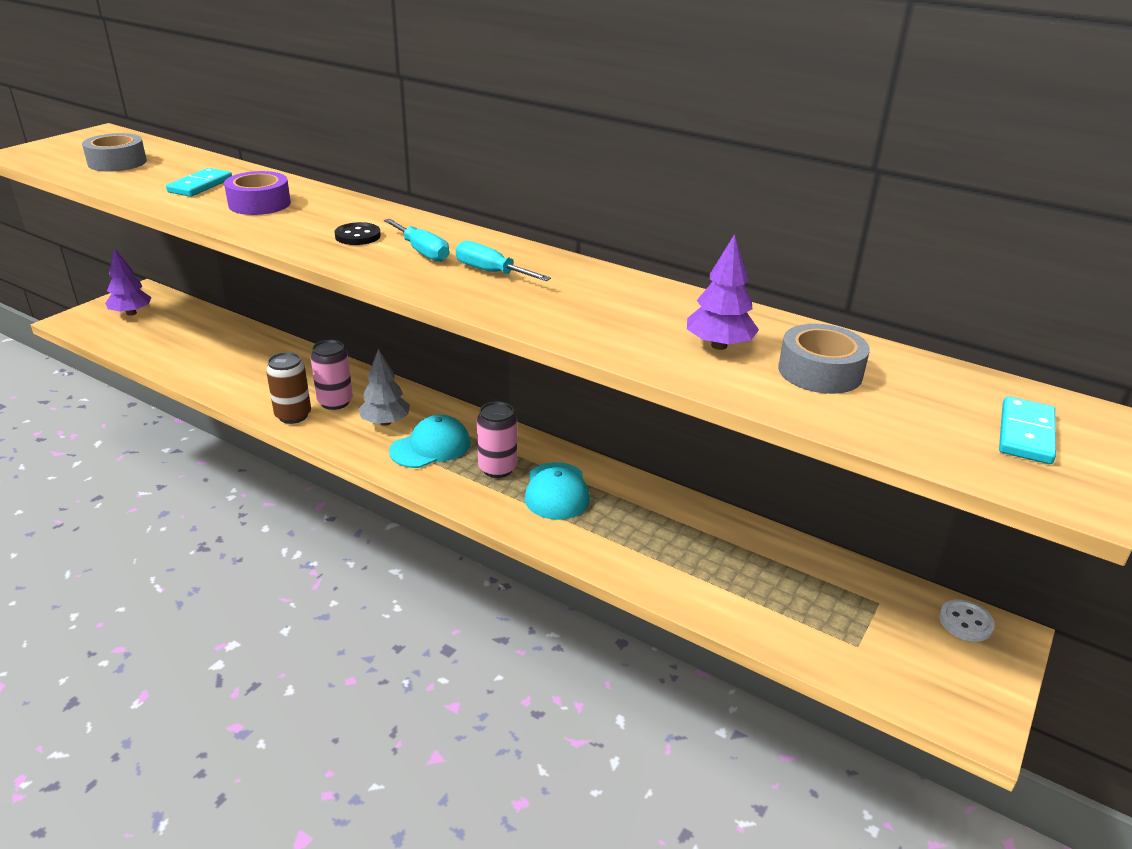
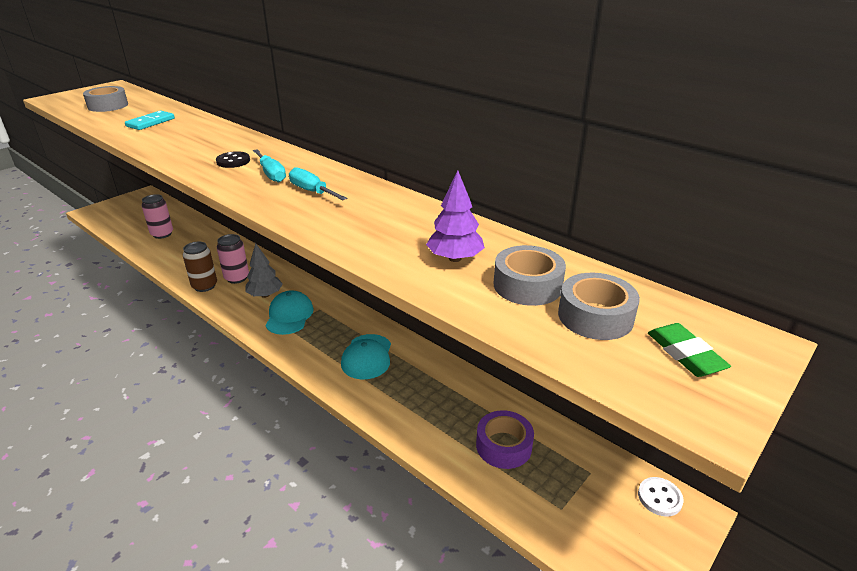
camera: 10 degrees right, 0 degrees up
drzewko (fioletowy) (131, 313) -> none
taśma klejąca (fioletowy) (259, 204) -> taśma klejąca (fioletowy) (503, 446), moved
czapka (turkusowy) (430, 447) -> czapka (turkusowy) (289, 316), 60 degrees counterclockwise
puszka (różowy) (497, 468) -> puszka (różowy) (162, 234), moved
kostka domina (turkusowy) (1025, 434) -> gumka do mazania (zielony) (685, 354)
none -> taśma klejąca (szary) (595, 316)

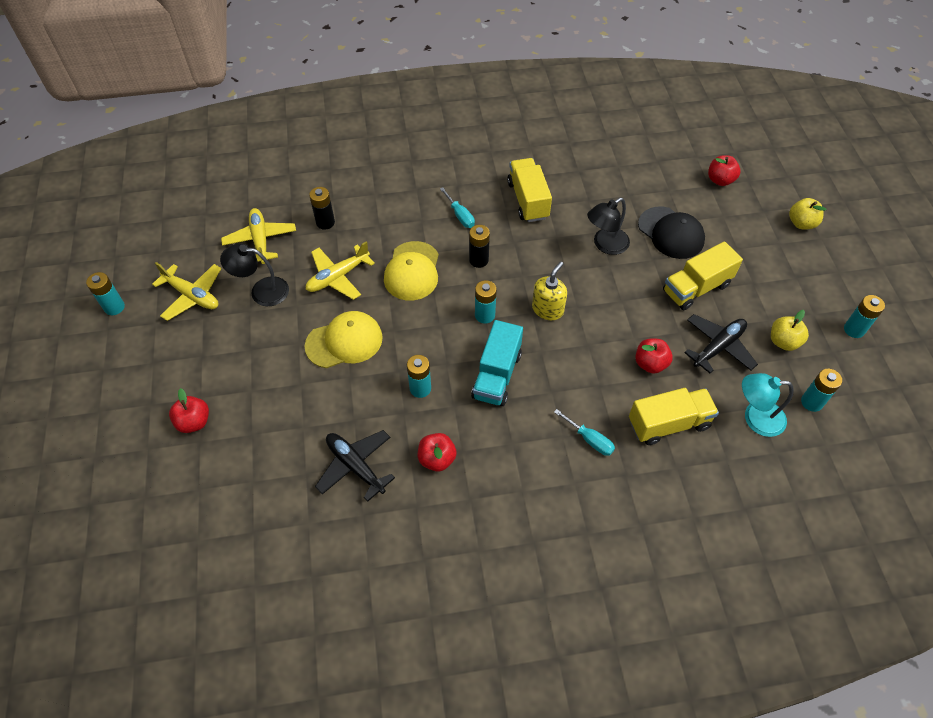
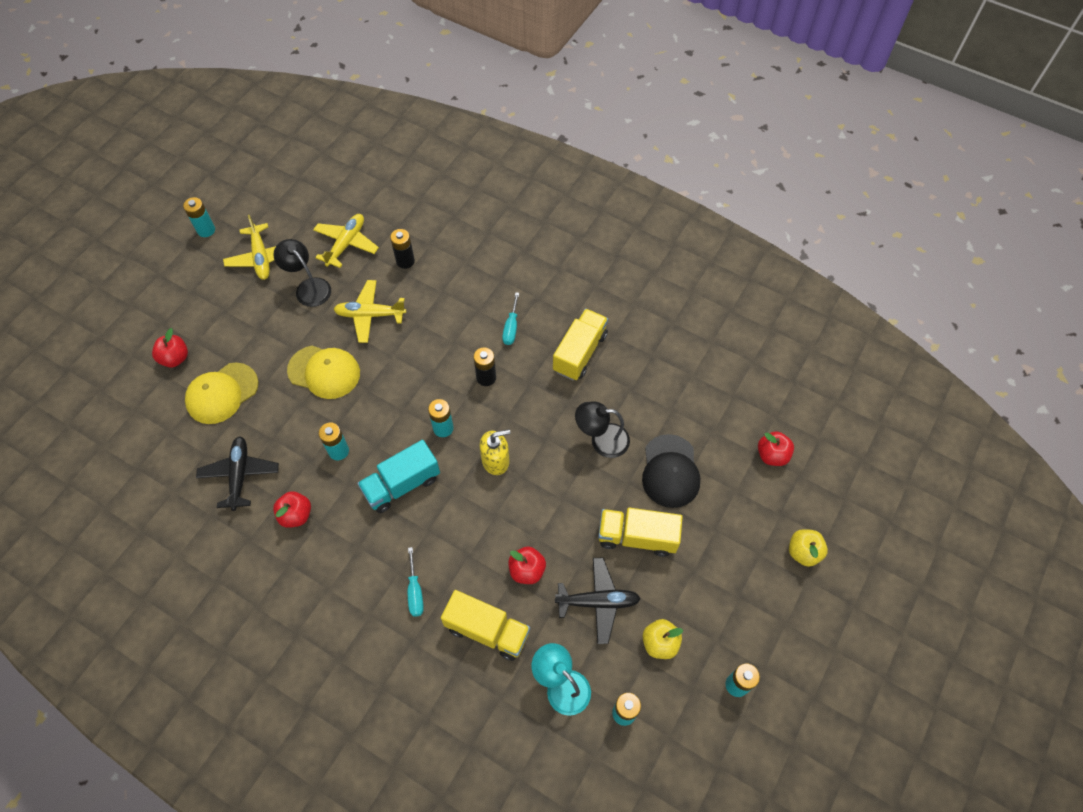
camera: 40 degrees right, 5 degrees up
czapka (żółty) (412, 271) -> czapka (żółty) (222, 393), moved

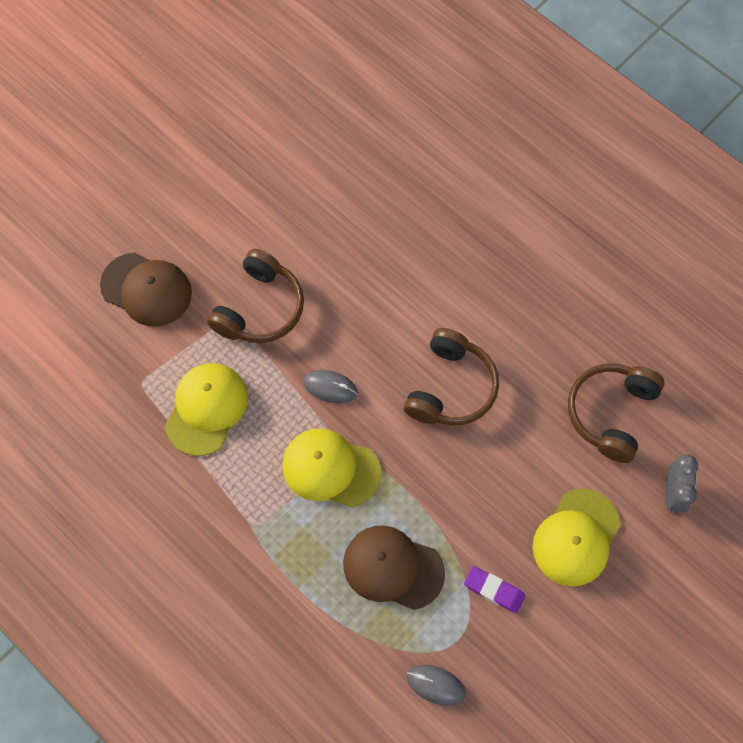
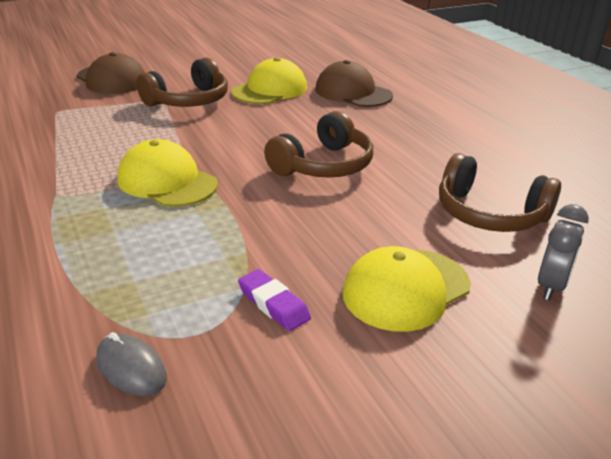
camera: 20 degrees right, 35 degrees down
czapka (żółty) (206, 409) -> czapka (żółty) (270, 90), moved
myszka (szary) (330, 387) -> none
czapka (brązowy) (393, 568) -> czapka (brązowy) (353, 92), moved
słuchawki (brązowy) (611, 413) -> słuchawki (brązowy) (489, 214), 105 degrees counterclockwise

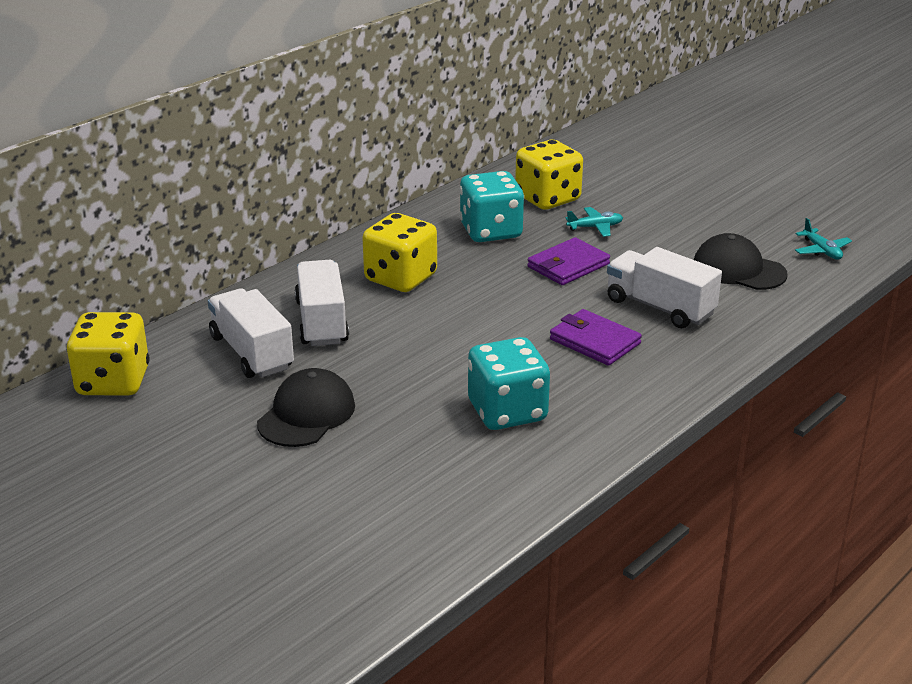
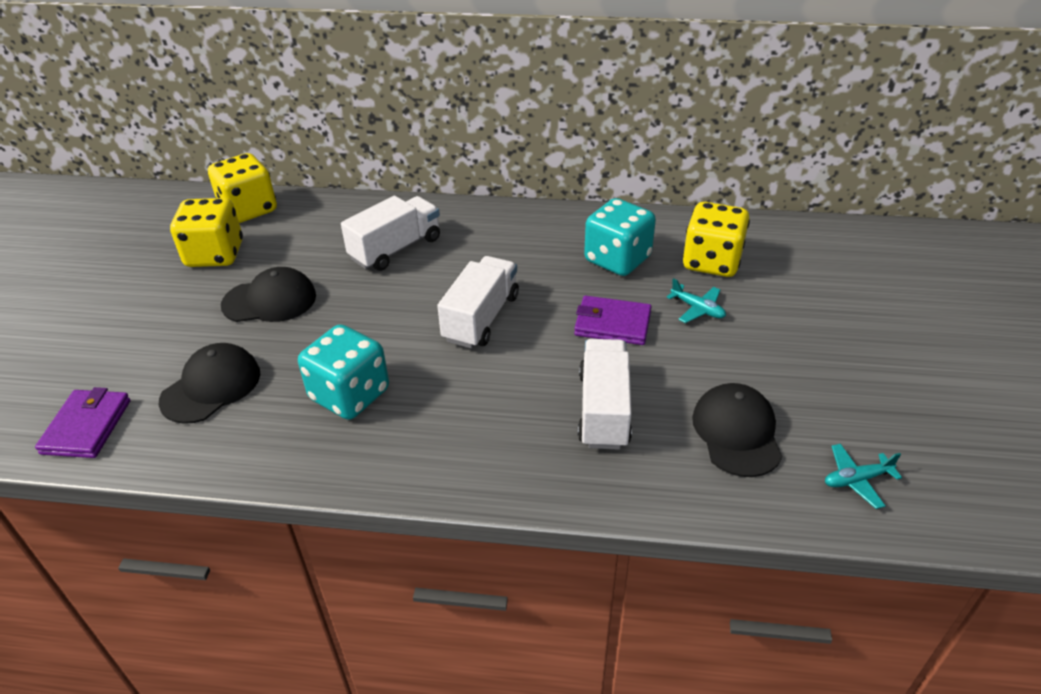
camera: 55 degrees right, 10 degrees up
ciężarówka (biały) (252, 353) -> ciężarówka (biały) (481, 318), moved
kostka do gry (żółty) (400, 278) -> kostka do gry (żółty) (215, 254), moved
portfel (fioletowy) (594, 341) -> portfel (fioletowy) (86, 426), moved
samolot (turkusowy) (822, 251) -> samolot (turkusowy) (856, 480), 45 degrees clockwise
none -> czapka (czarny) (211, 387)

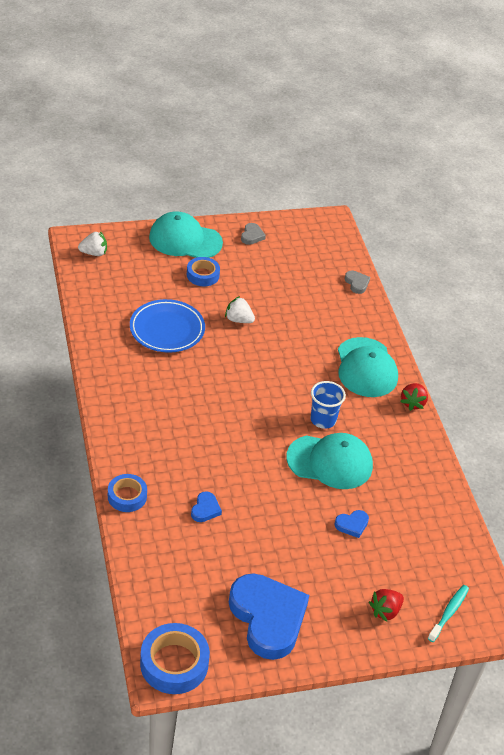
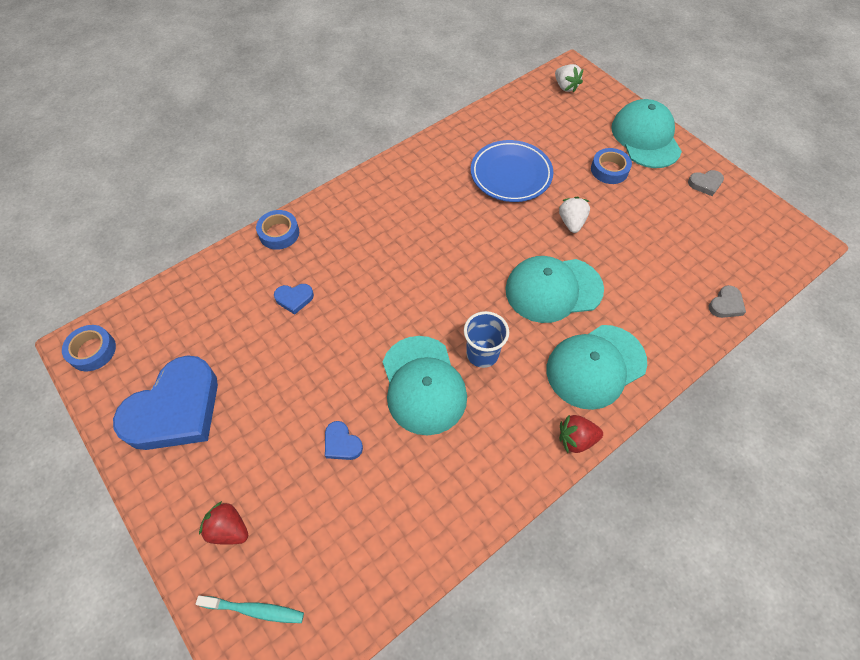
camera: 70 degrees right, 15 degrees up
taśma klejąca (niebieski) (174, 663) -> taśma klejąca (niebieski) (92, 351), x0.64
none -> czapka (turkusowy) (553, 289)

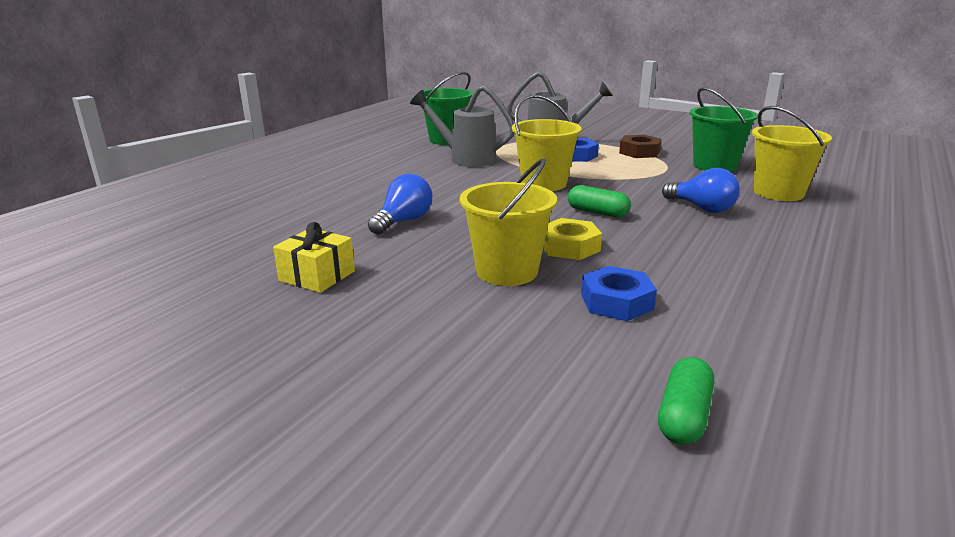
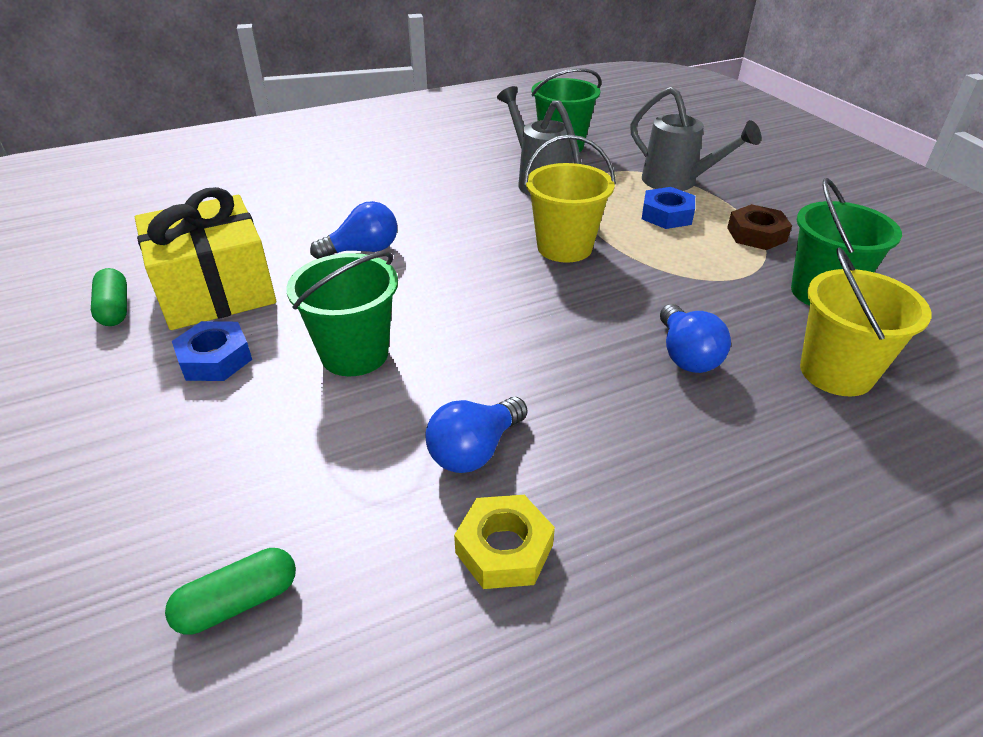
camera: 35 degrees right, 15 degrees up
prezent (żółty) (317, 276) -> prezent (żółty) (215, 290), x1.94
wiadro (żółty) (507, 271) -> wiadro (zielony) (354, 354)
nakrętka (żółty) (569, 247) -> nakrętka (żółty) (504, 549), moved
kapsułka (zielony) (597, 212) -> kapsułka (zielony) (114, 309), moved
nakrętka (niebieski) (616, 302) -> nakrętka (niebieski) (215, 359), moved
none -> żarówka (niebieski) (474, 450)

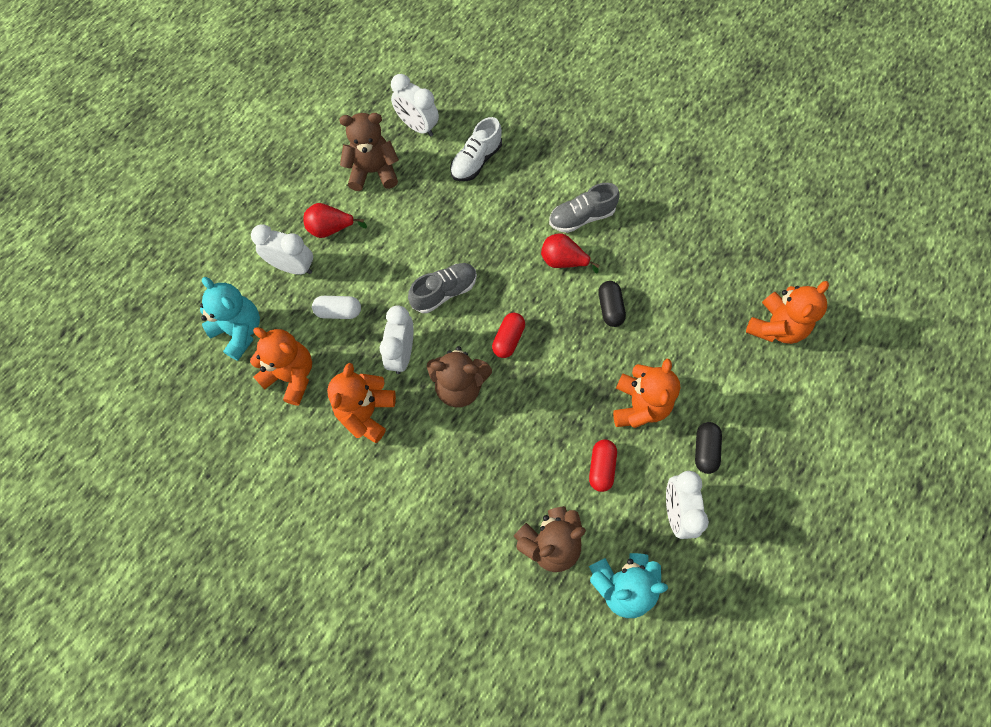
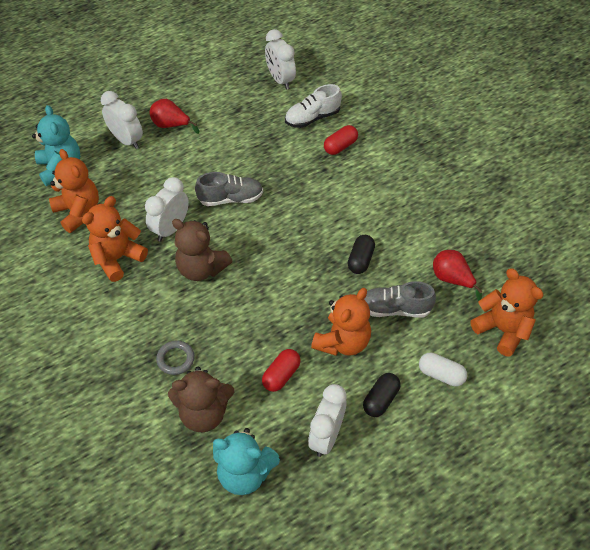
camera: 25 degrees right, 15 degrees down
kapsułka (biały) (338, 312) -> kapsułka (biały) (441, 374), moved
miś (brązowy) (373, 172) -> none
kapsułka (czerwony) (508, 339) -> kapsułka (czerwony) (340, 146), moved
gruszka (czerwony) (563, 261) -> gruszka (czerwony) (452, 279), moved
but (szary) (581, 217) -> but (szary) (395, 309), moved
miś (pomarańczowy) (775, 327) -> miś (pomarańczowy) (502, 330), 105 degrees counterclockwise
none -> pierścień (szary) (175, 359)

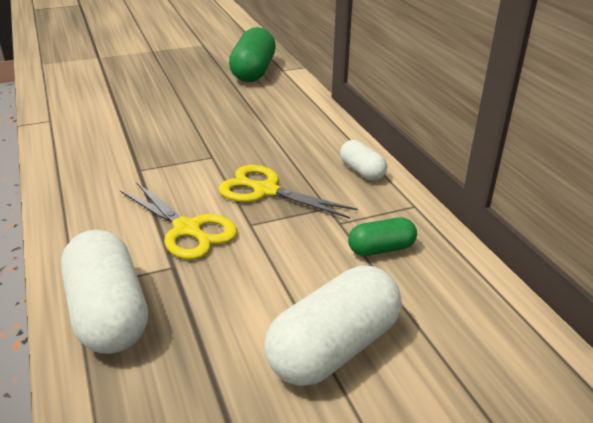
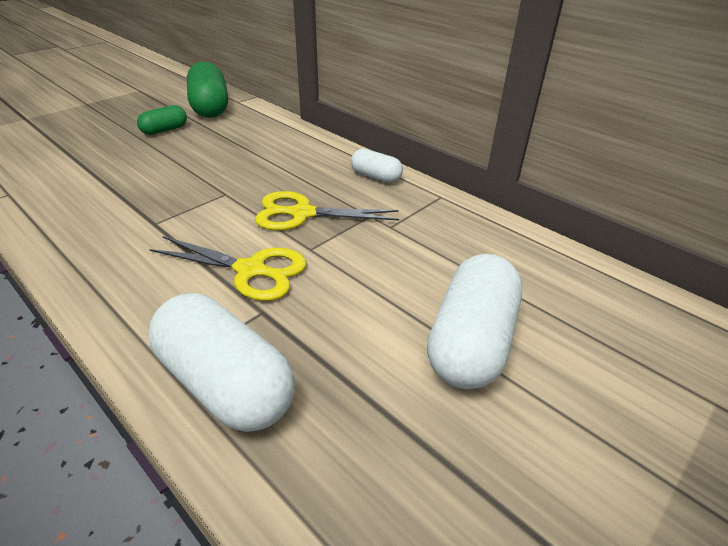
camera: 25 degrees left, 5 degrees up
kapsułka (zielony) (381, 249) -> kapsułka (zielony) (165, 130), moved

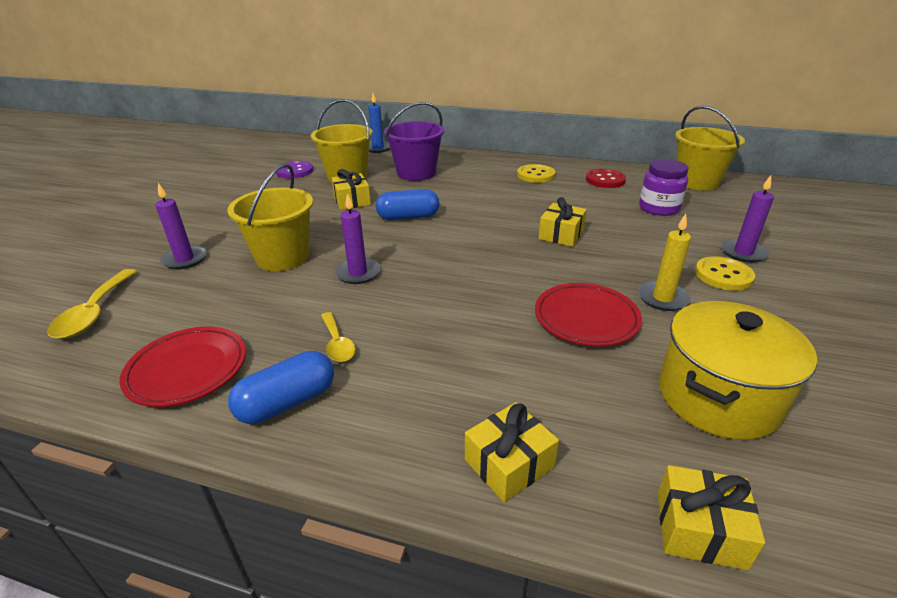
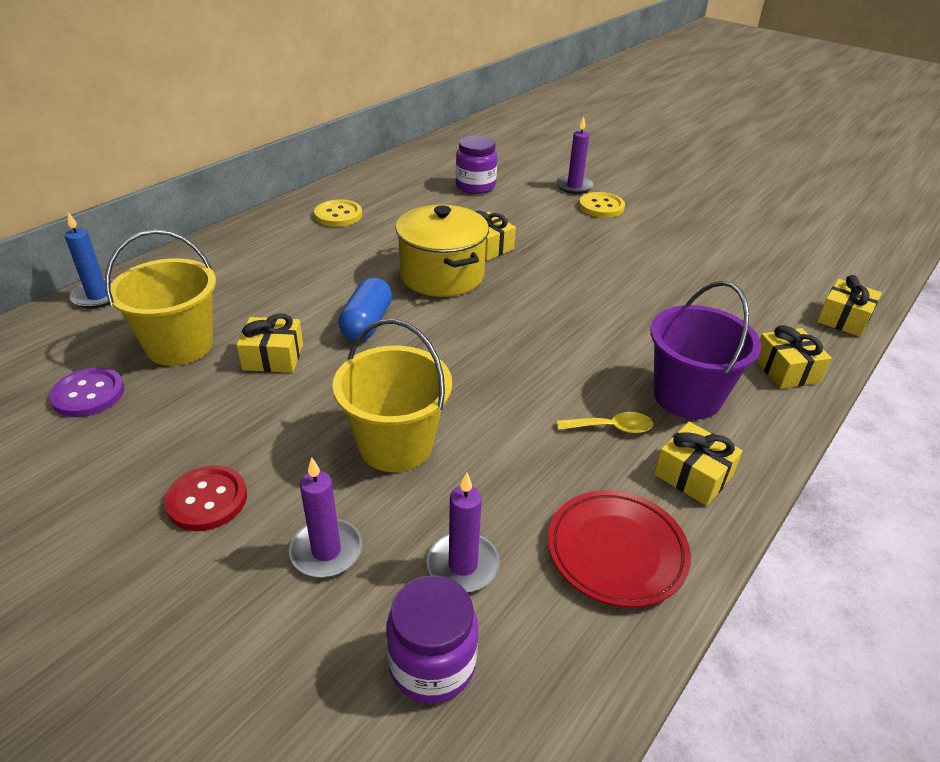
camera: 70 degrees left, 5 degrees up
łyżka (żółty) (94, 313) -> słoik (fioletowy) (432, 664)
kapsułka (niebieski) (287, 402) -> prezent (żółty) (693, 475)
świeca (fioletowy) (358, 273) -> świeca (fioletowy) (463, 565), moved
wiadro (fioletowy) (416, 173) -> wiadro (fioletowy) (687, 396), moved
talerz (czerwony) (586, 319) -> none
guzik (czerwony) (605, 180) -> guzik (czerwony) (207, 500), moved
świeca (żółty) (662, 298) -> none
garnek (żółty) (718, 397) -> garnek (żółty) (442, 275), moved
wiadro (żółty) (697, 182) -> none

